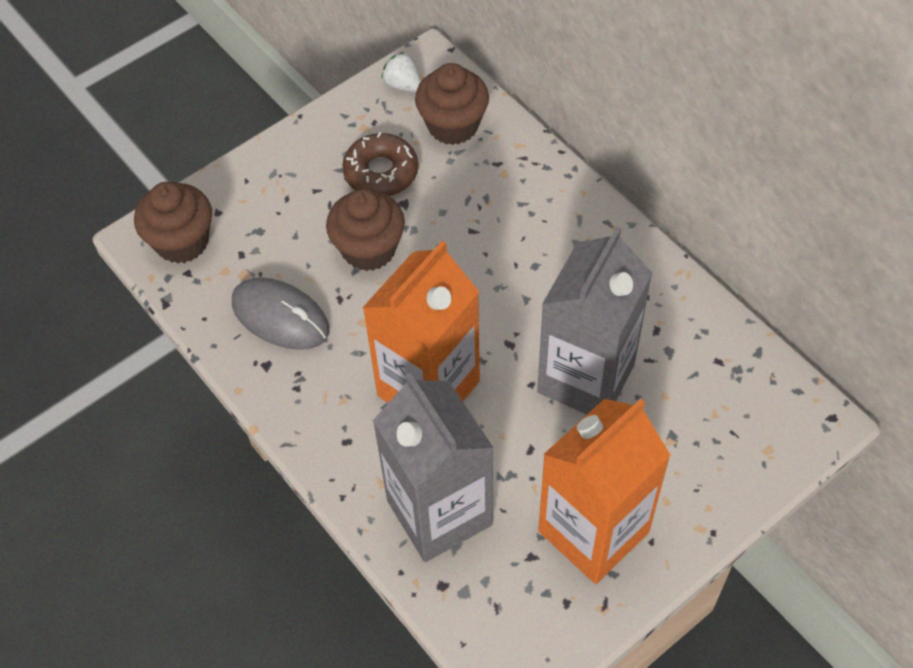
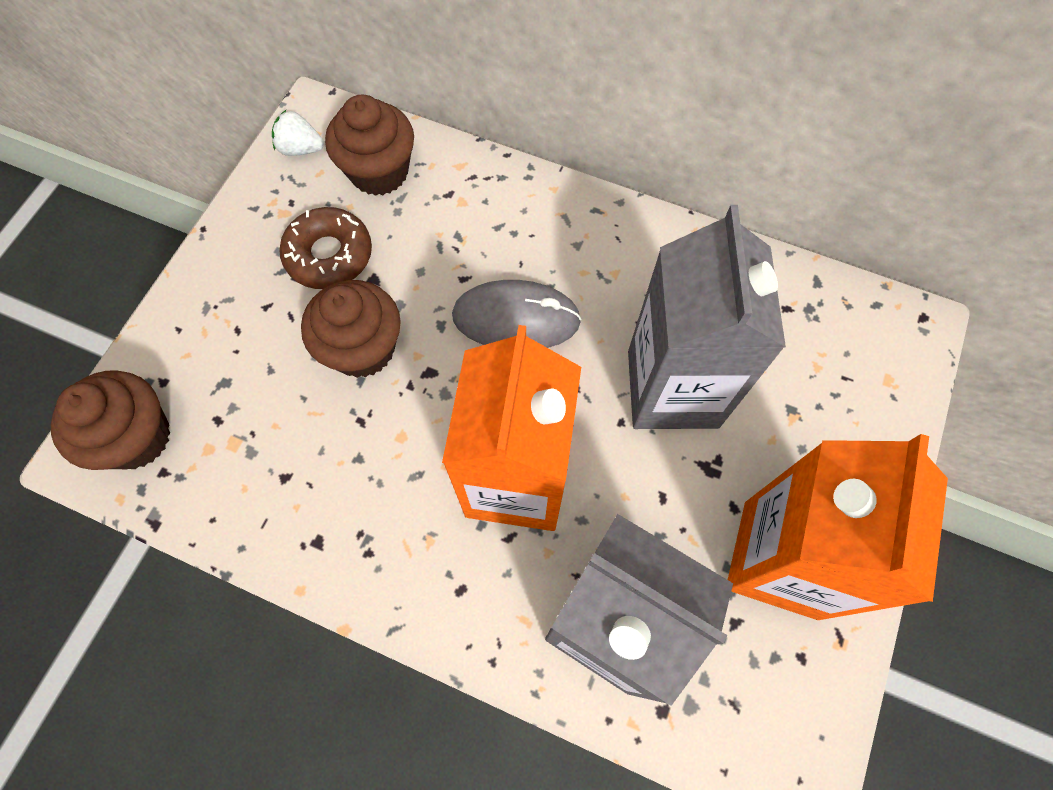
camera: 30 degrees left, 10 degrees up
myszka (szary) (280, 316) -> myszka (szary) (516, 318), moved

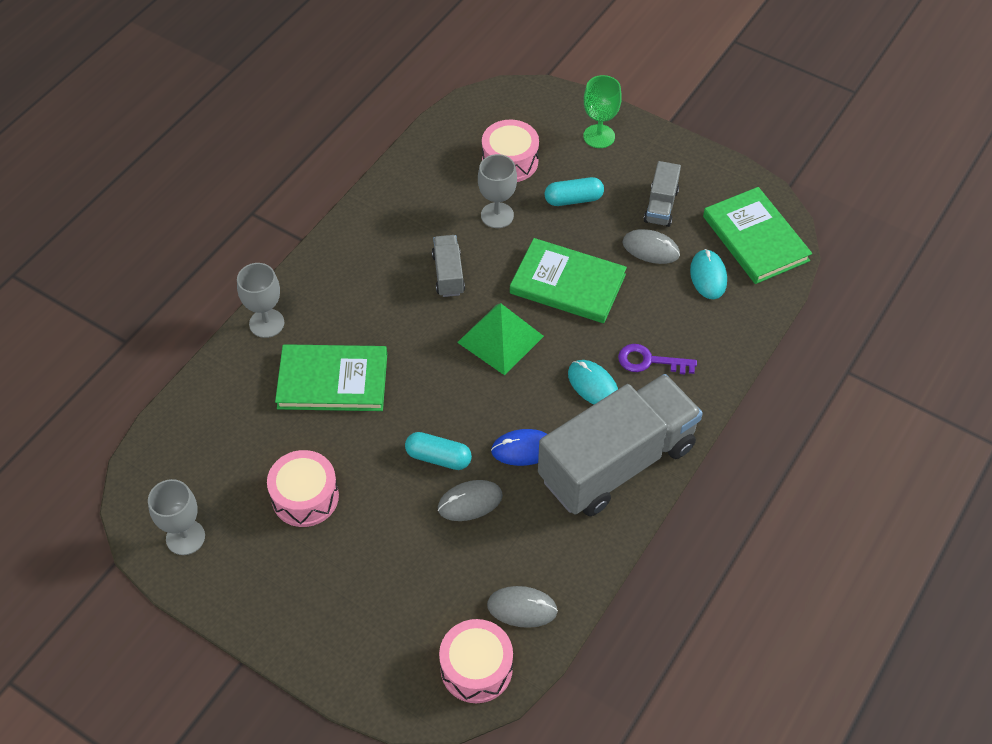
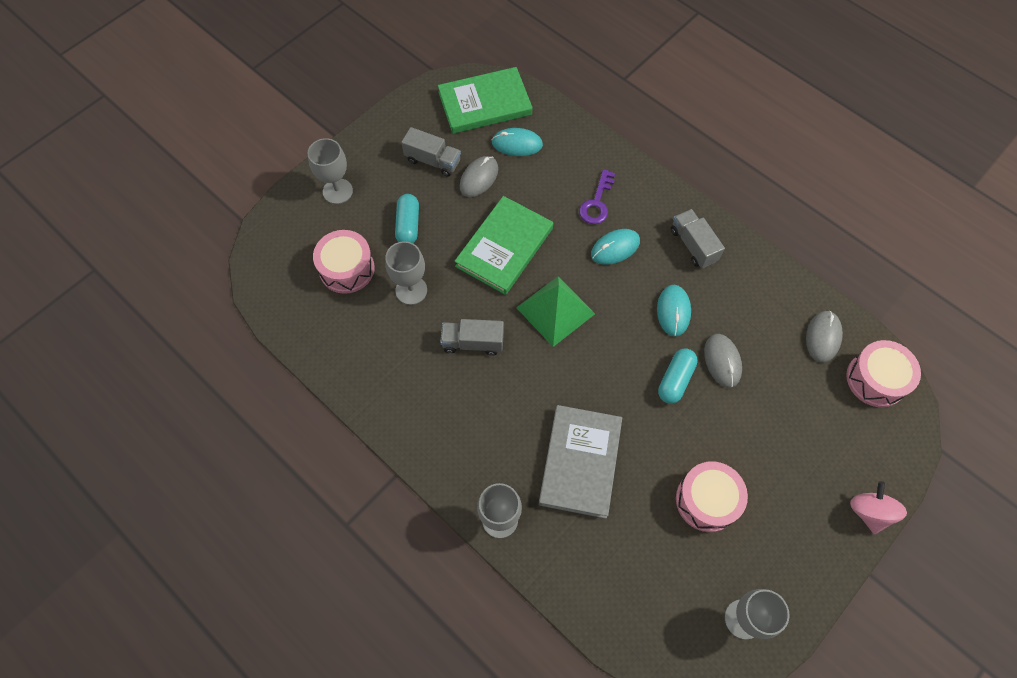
camera: 80 degrees left, 10 degrees up
książka (zielony) (332, 381) -> książka (szary) (580, 462)
myszka (niebieski) (523, 449) -> myszka (turkusowy) (673, 311)
ciężarówka (szary) (617, 463) -> ciężarówka (szary) (693, 245), x0.44
kielich (zielony) (599, 136) -> kielich (szary) (337, 191)
none -> bączek (różowy) (869, 512)

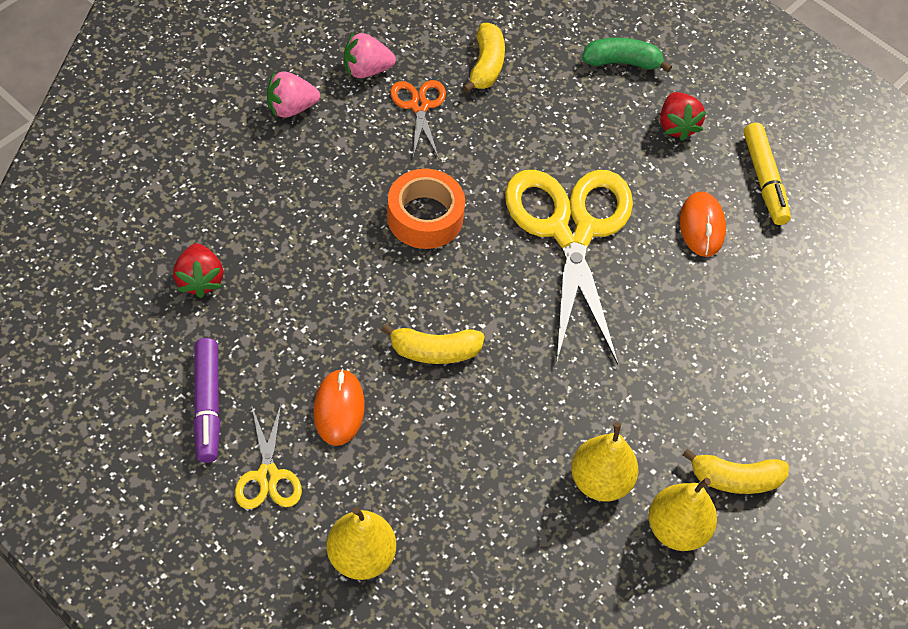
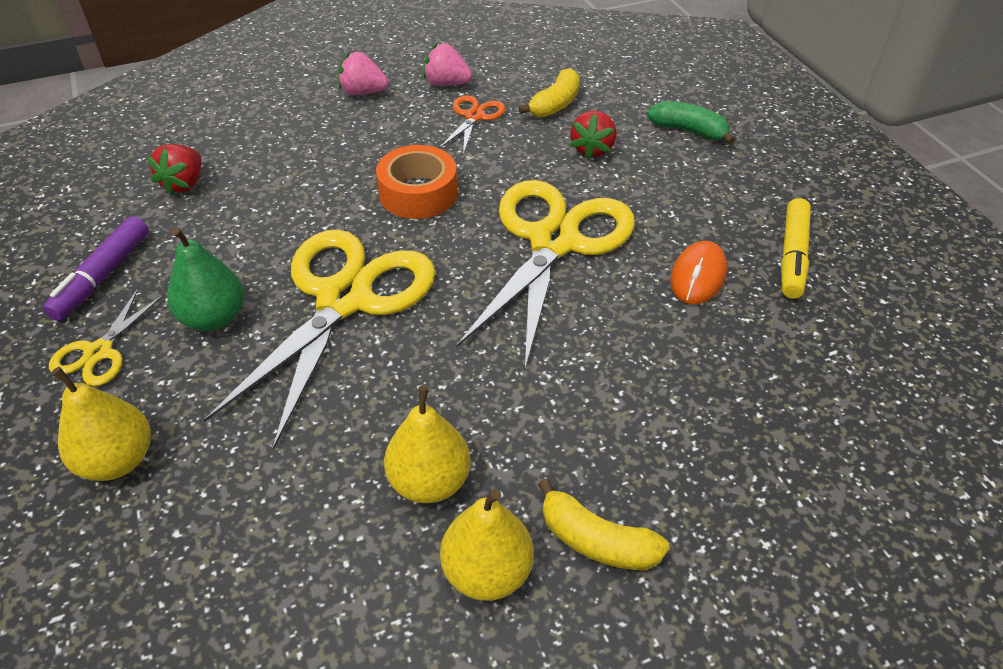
camera: 30 degrees right, 10 degrees down
myszka (pomarańczowy) (339, 409) -> gruszka (zielony) (214, 318)
banan (żółty) (434, 351) -> nożyczki (żółty) (344, 299)
truskawka (czerwony) (676, 126) -> truskawka (czerwony) (592, 149), moved

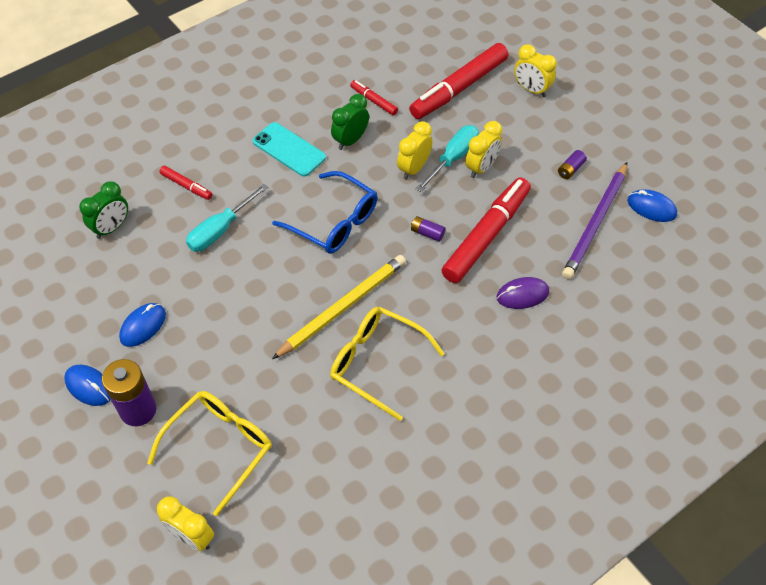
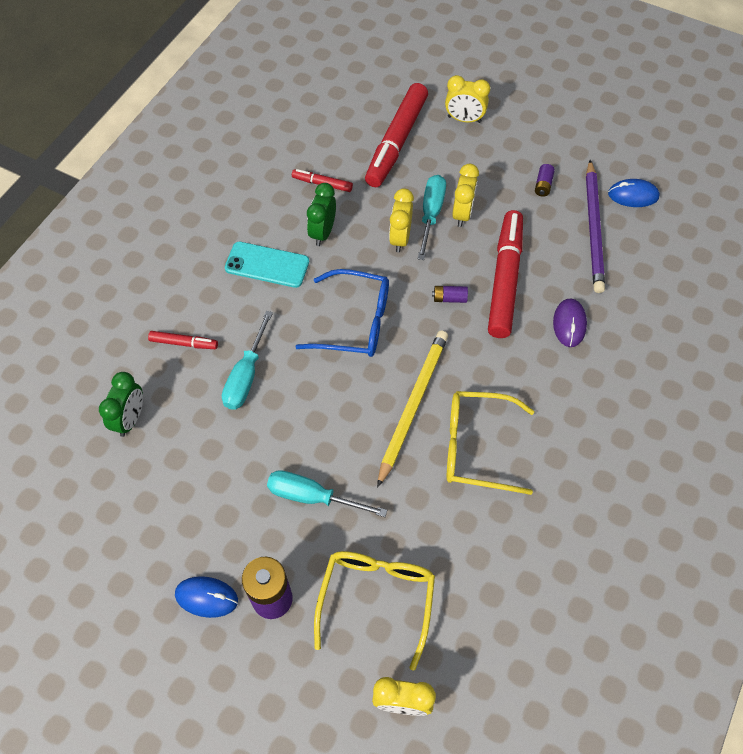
camera: 25 degrees left, 5 degrees up
myszka (niebieski) (143, 326) -> none
myszka (fioletowy) (522, 295) -> myszka (fioletowy) (569, 324), 45 degrees counterclockwise
none -> śrubokręt (turkusowy) (312, 497)

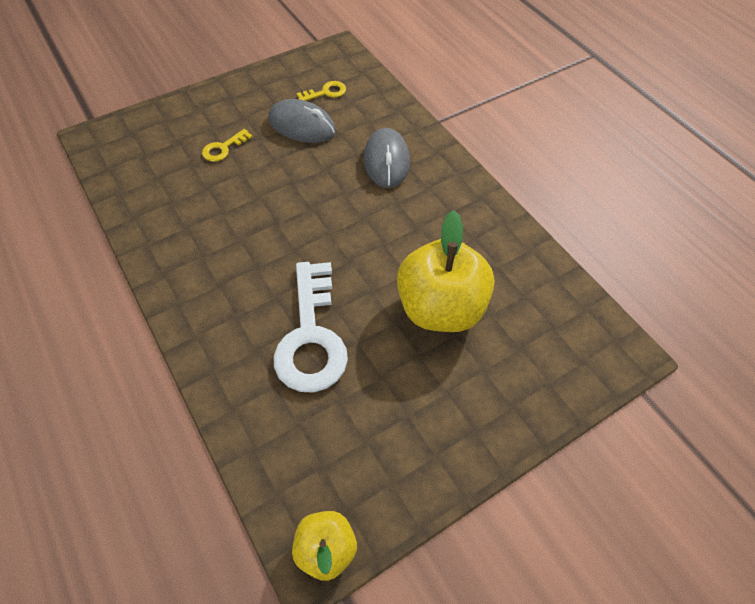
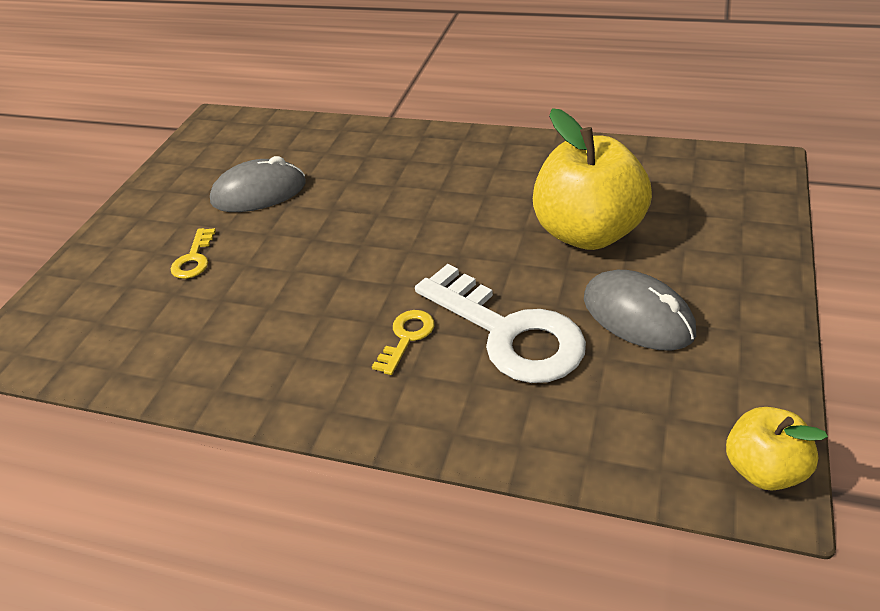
camera: 35 degrees left, 15 degrees down
klucz (żółty) (326, 92) -> klucz (żółty) (407, 337), moved
myszka (szary) (386, 161) -> myszka (szary) (638, 316), moved

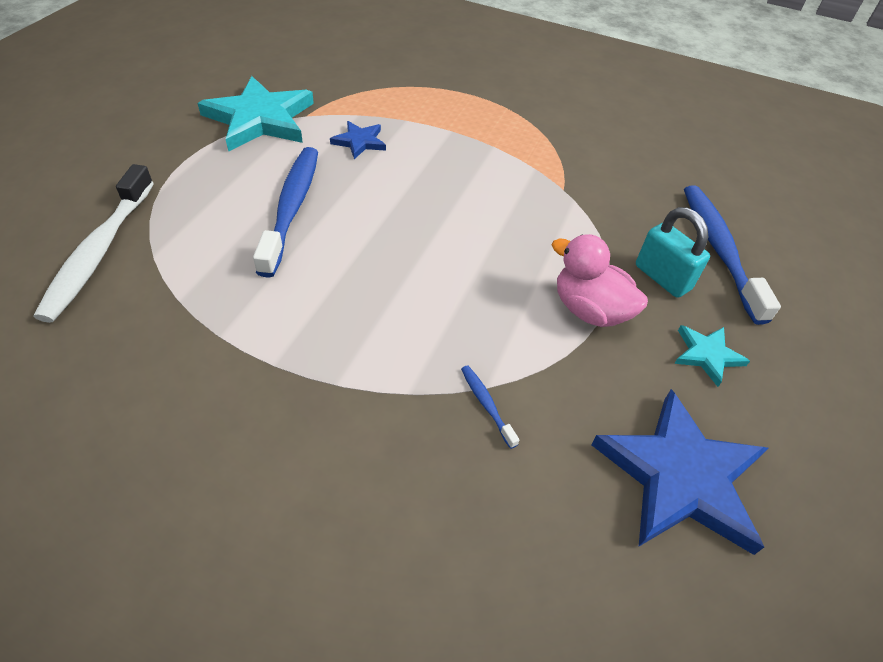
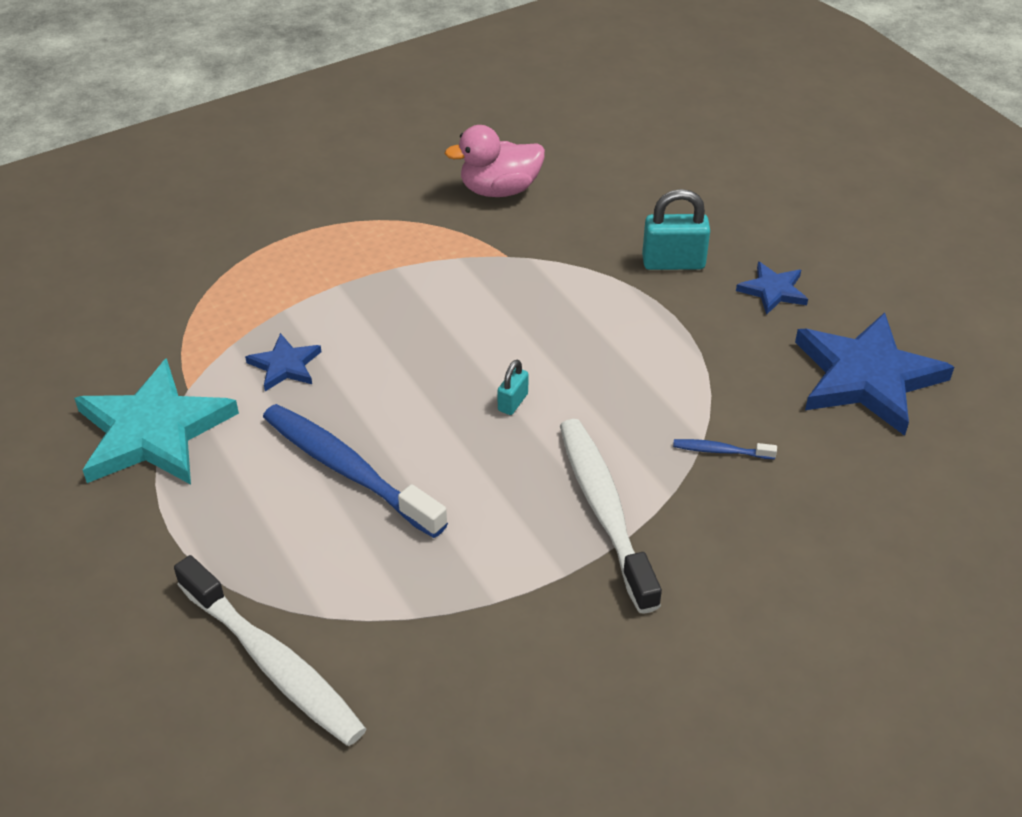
camera: 50 degrees left, 5 degrees down
kaczka (różowy) (589, 310) -> kaczka (różowy) (499, 190), moved
gwiazda (turkusowy) (707, 355) -> gwiazda (niebieski) (773, 290)
szczoteczka do zębów (niebieski) (719, 249) -> none
none -> kłódka (turkusowy) (513, 402)
none -> szczoteczka do zębów (biały) (604, 510)

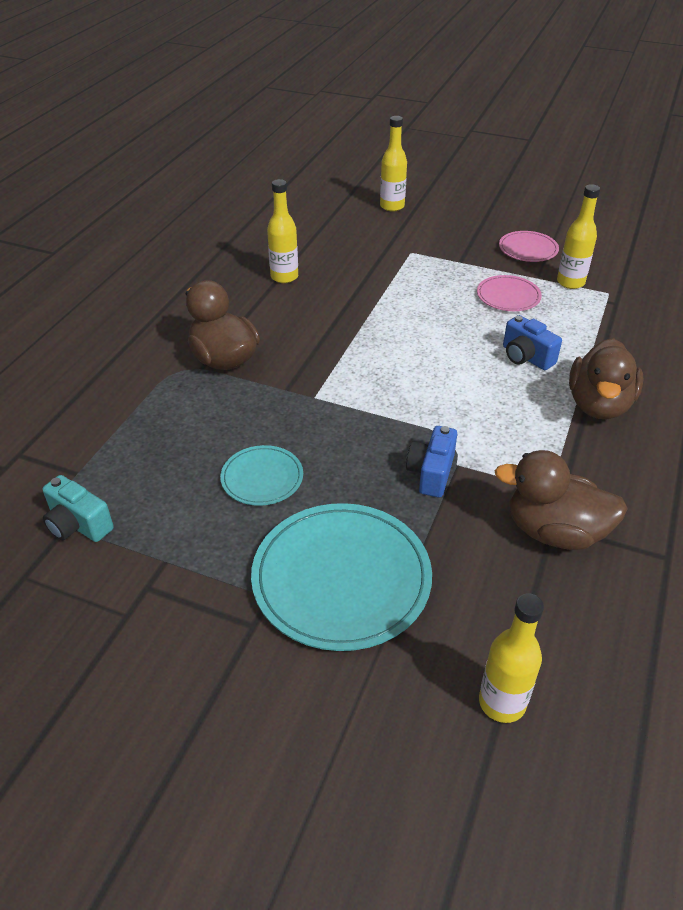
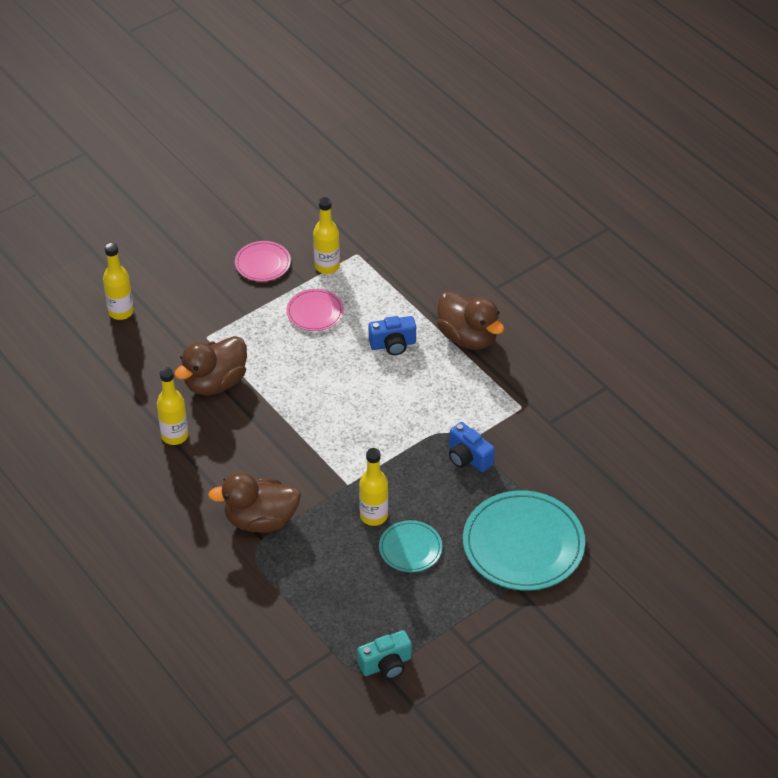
camera: 60 degrees left, 5 degrees up
butelka (żółty) (502, 702) -> butelka (żółty) (374, 516), moved
kaczka (brązowy) (554, 531) -> kaczka (brązowy) (215, 382), moved

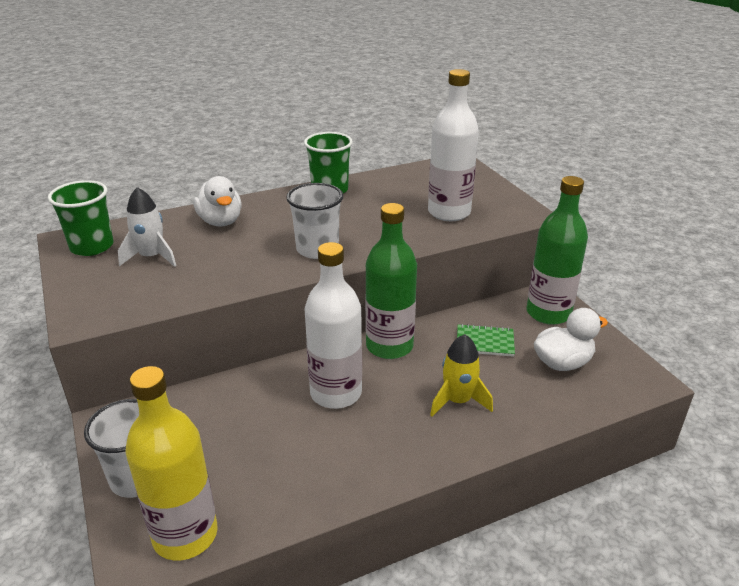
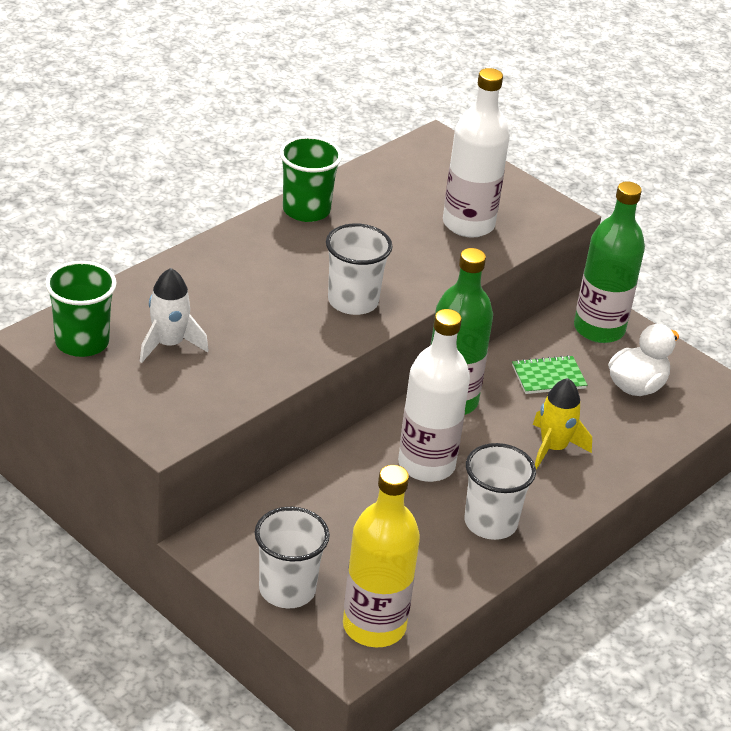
camera: 25 degrees left, 5 degrees up
kaczka (biały) (220, 221) -> none
none -> szklanka (biały) (490, 522)

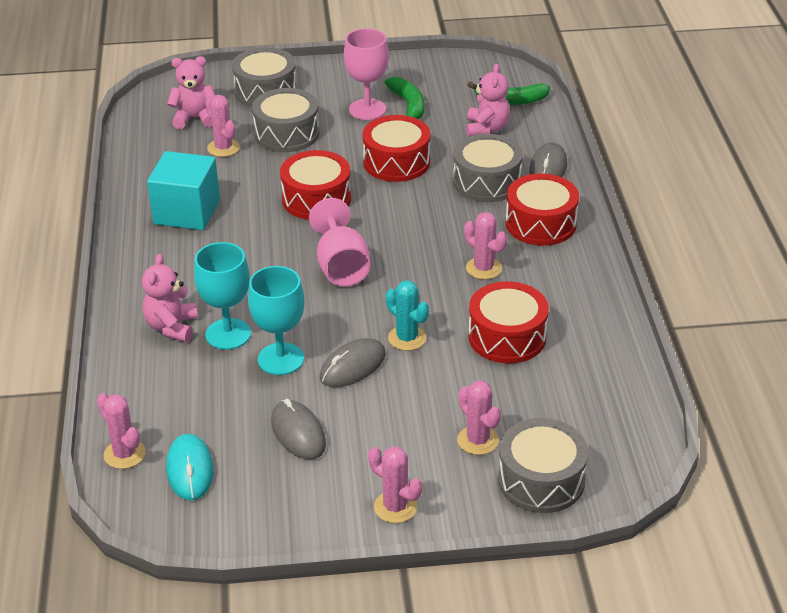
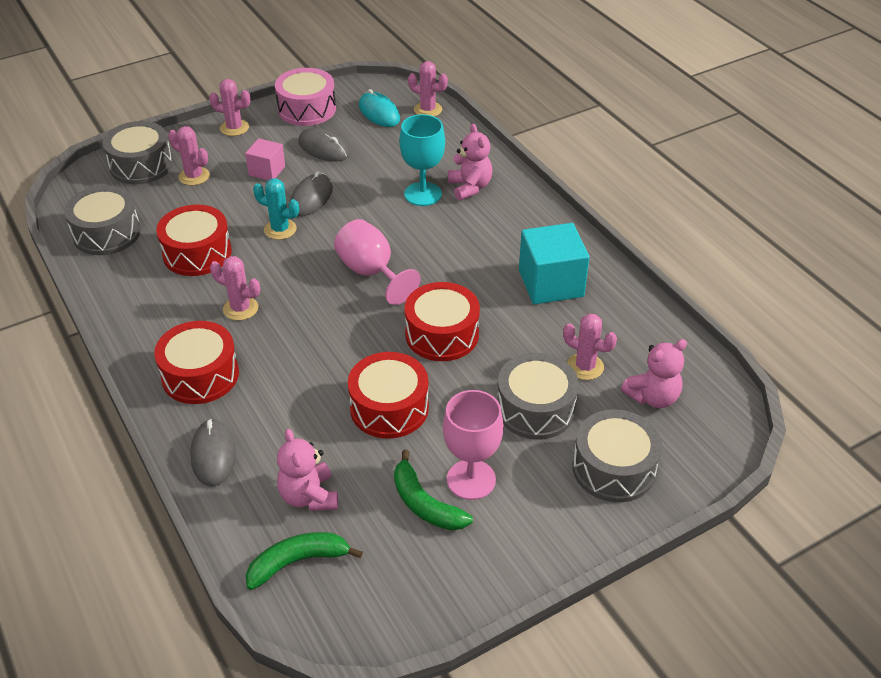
camera: 155 degrees right, 5 degrees up
kielich (turkusowy) (281, 359) -> none
bęben (szary) (486, 182) -> bęben (szary) (107, 233), moved
none -> sześcian (różowy) (267, 171)
none -> bęben (różowy) (307, 109)

